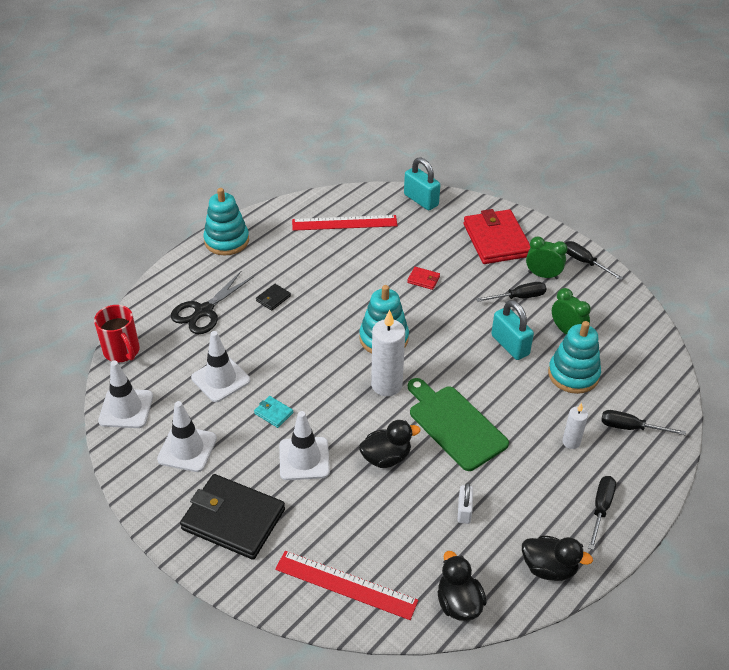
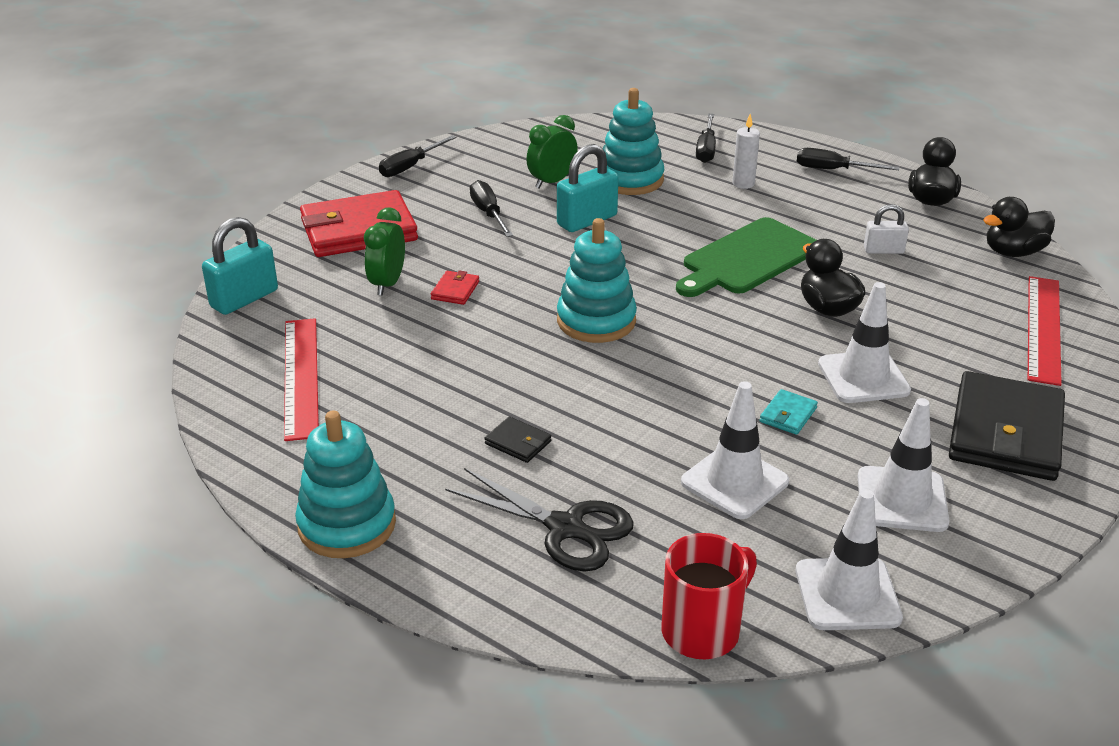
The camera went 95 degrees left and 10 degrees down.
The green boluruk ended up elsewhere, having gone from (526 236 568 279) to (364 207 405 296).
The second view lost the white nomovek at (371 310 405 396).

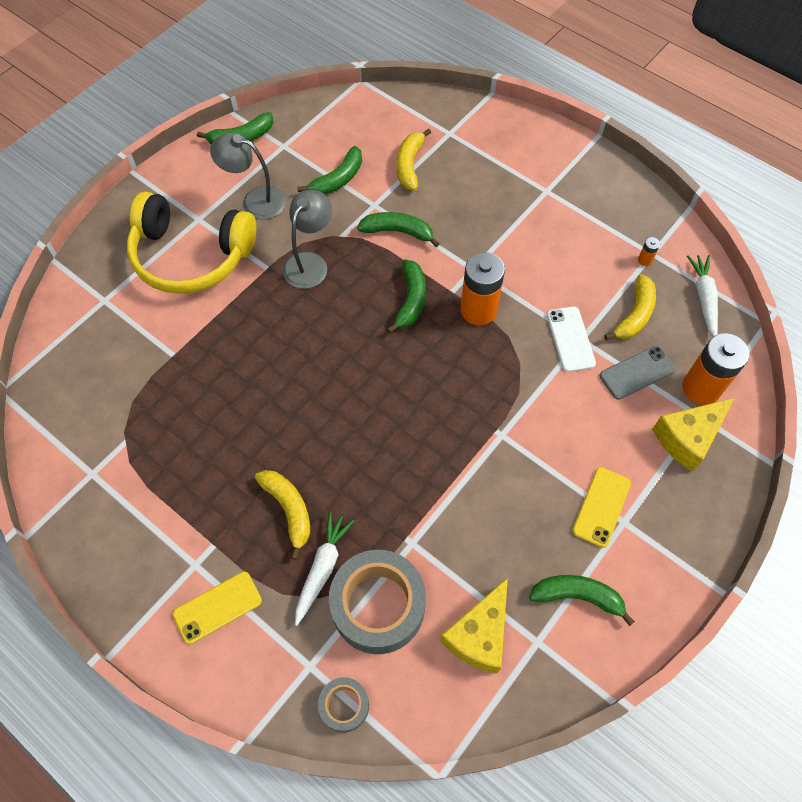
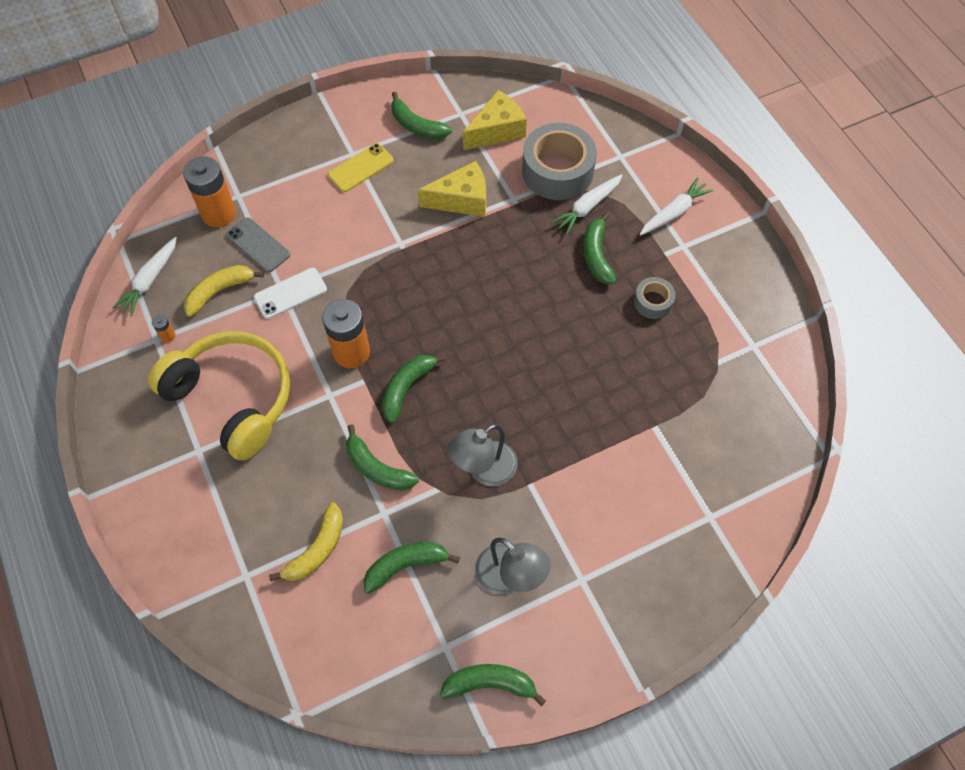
The camera went 155 degrees left and 0 degrees up.
The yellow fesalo ended up elsewhere, having gone from (127 192 256 294) to (148 331 290 461).
The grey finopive at (600 346 676 400) ended up facing another way, 45 degrees clockwise from before.
The white finopive at (547 307 596 372) ended up facing another way, 45 degrees clockwise from before.
The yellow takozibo ended up elsewhere, having gone from (652 398 735 472) to (418 161 486 217).
What was the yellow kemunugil at (255 470 310 560) turned into the green kemunugil at (583 212 617 284).
The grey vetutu ended up elsewhere, having gone from (318 677 369 733) to (634 277 675 319).
Where the yellow finopive stood at (173 572 262 644), the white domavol came to stand at (640 177 714 235).

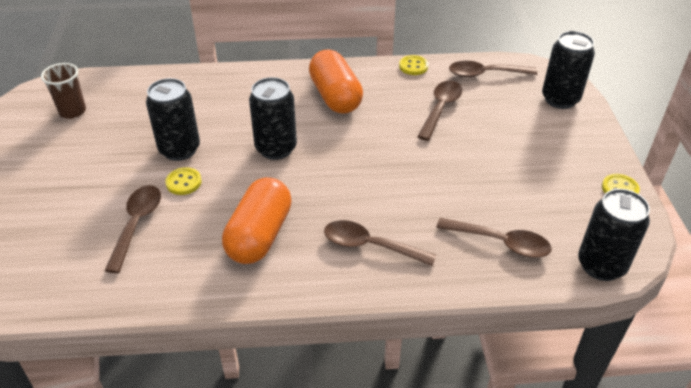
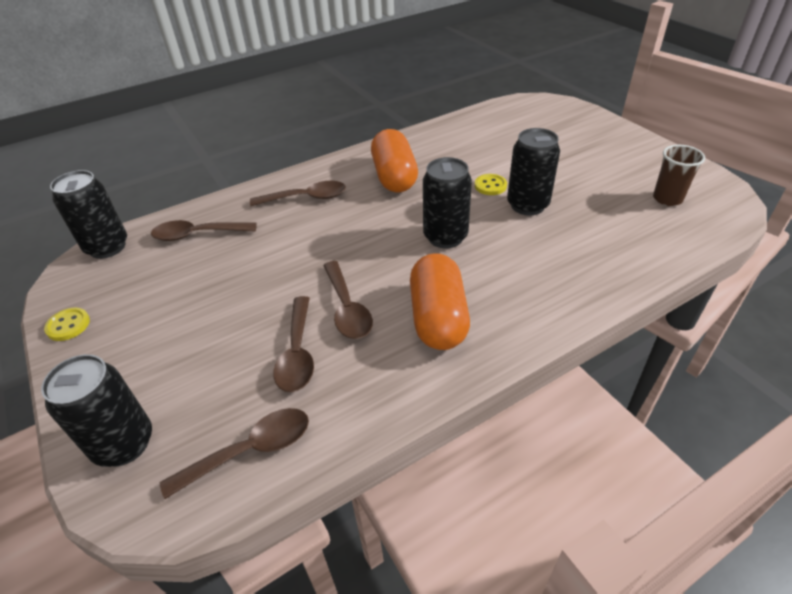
The camera went 155 degrees right and 0 degrees up.
The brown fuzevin ended up elsewhere, having gone from (105 185 161 273) to (323 261 373 339).
The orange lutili at (309 50 363 114) ended up facing another way, 45 degrees clockwise from before.
The second view lost the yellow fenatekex at (399 55 429 75).

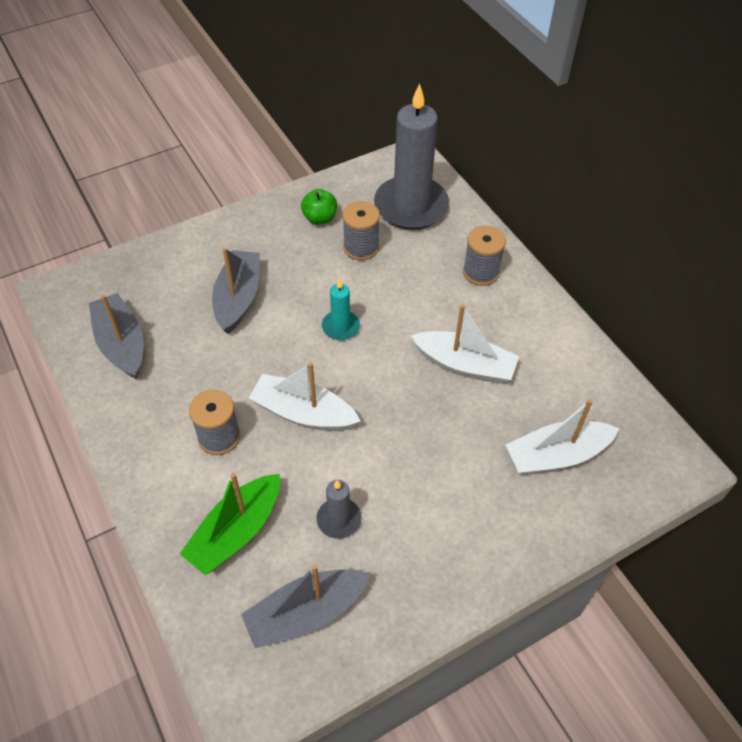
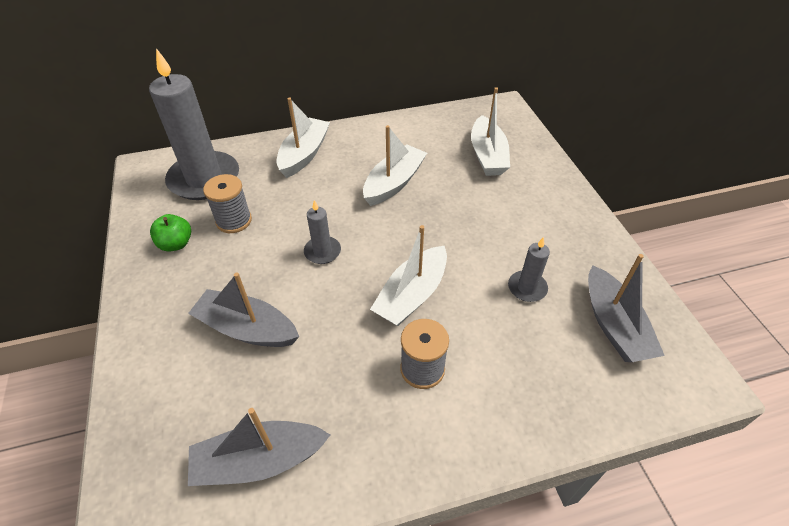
The camera went 75 degrees left and 5 degrees down.
Where the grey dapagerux stood at (463 226 506 286), the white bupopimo came to stand at (277 98 330 178).
What was the turquoise nomovek at (322 279 360 340) turned into the grey nomovek at (304 200 341 264).
The second view lost the green bupopimo at (180 473 280 576).

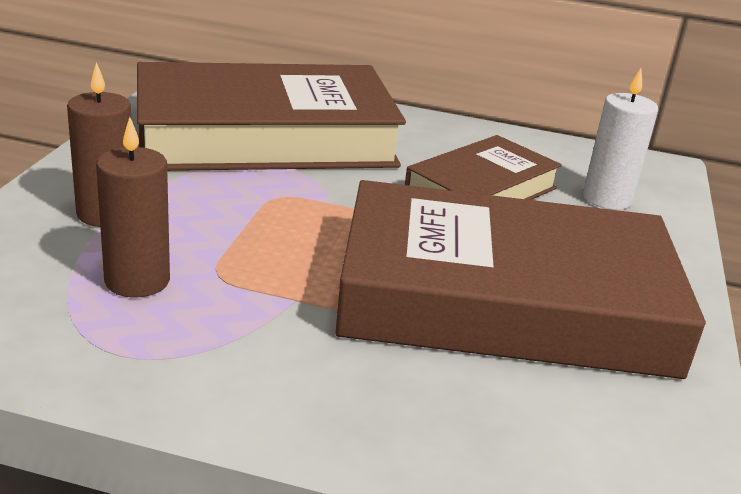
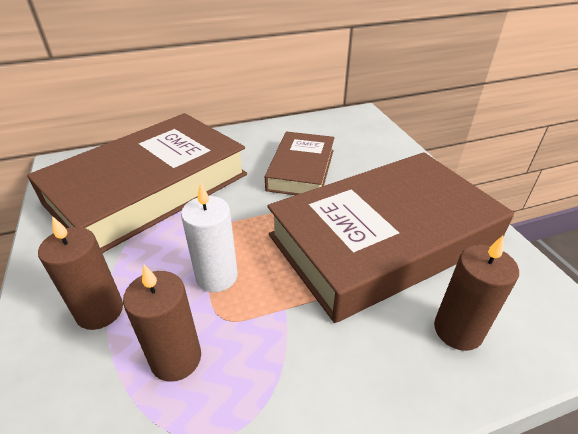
The camera went 30 degrees left and 10 degrees up.
The white nomovek ended up elsewhere, having gone from (583 68 658 210) to (181 183 238 292).
The second view gained the brown nomovek at (434 236 519 351).

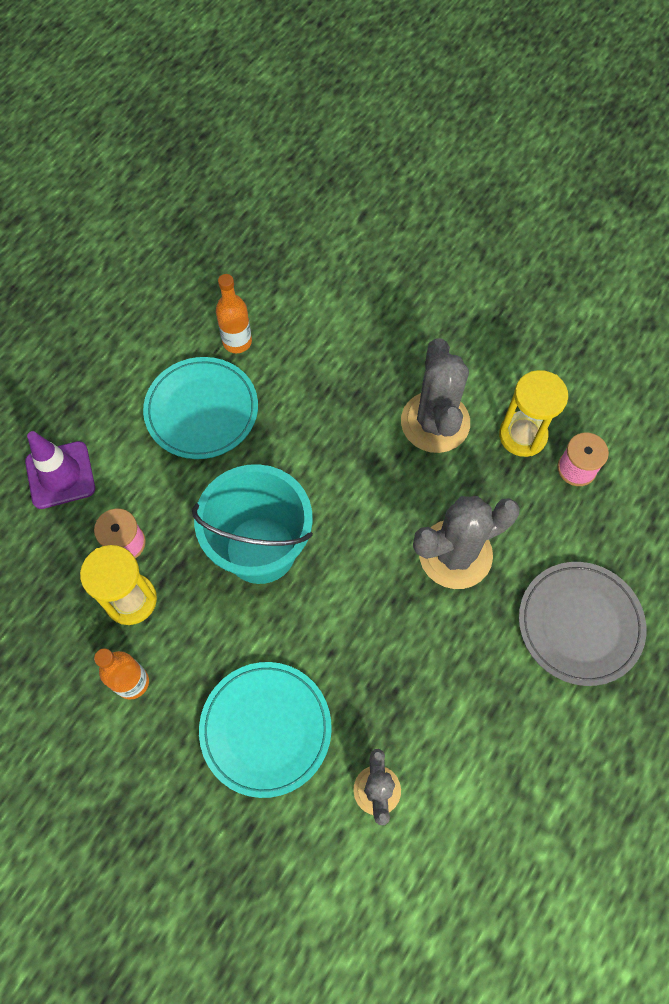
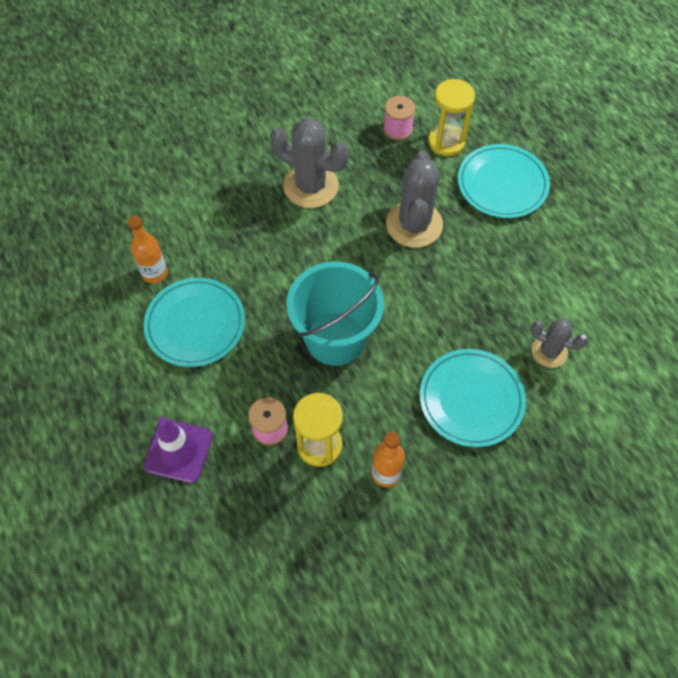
The camera went 60 degrees left and 5 degrees down.
The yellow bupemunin ended up elsewhere, having gone from (499 370 568 457) to (428 79 475 156).
What was the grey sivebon at (519 562 646 686) turned into the turquoise sivebon at (458 144 550 218).

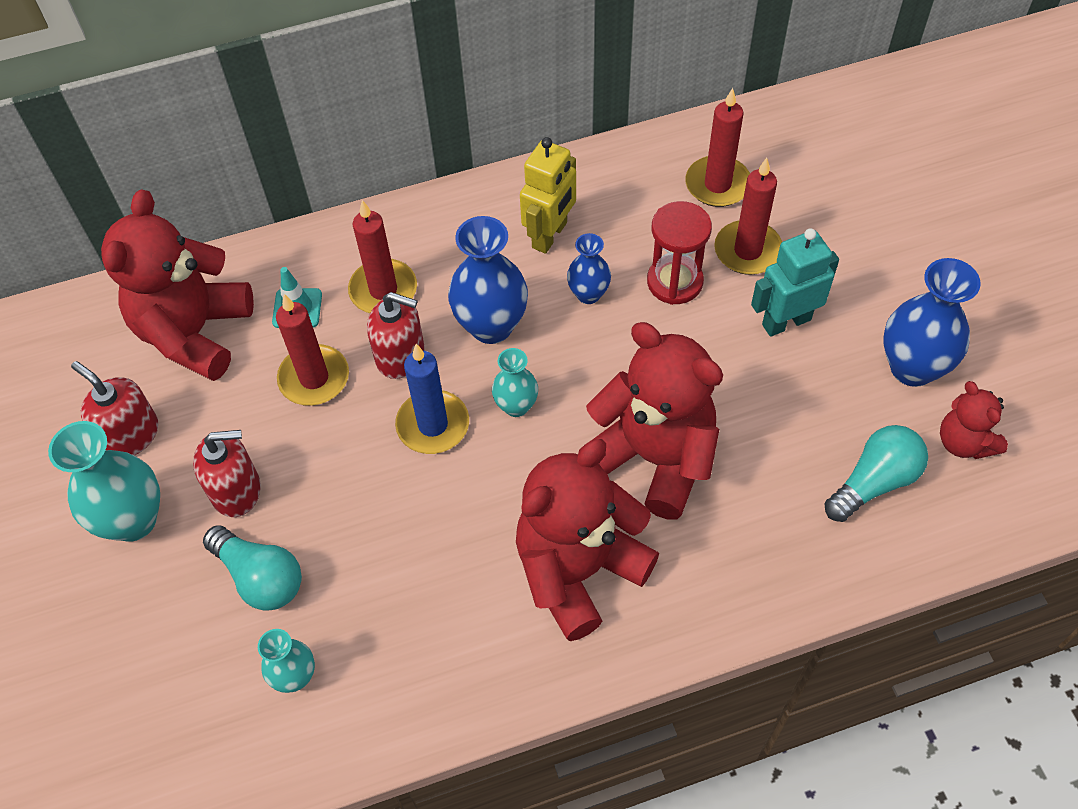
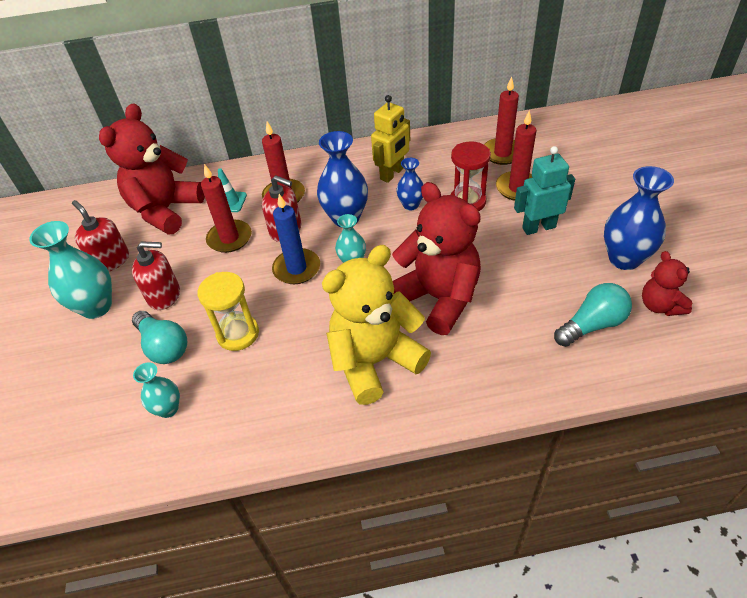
The camera went 10 degrees right and 10 degrees down.
The second view gained the yellow bupemunin at (197 272 259 351).
What was the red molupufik at (516 439 659 641) turned into the yellow molupufik at (322 245 431 405).

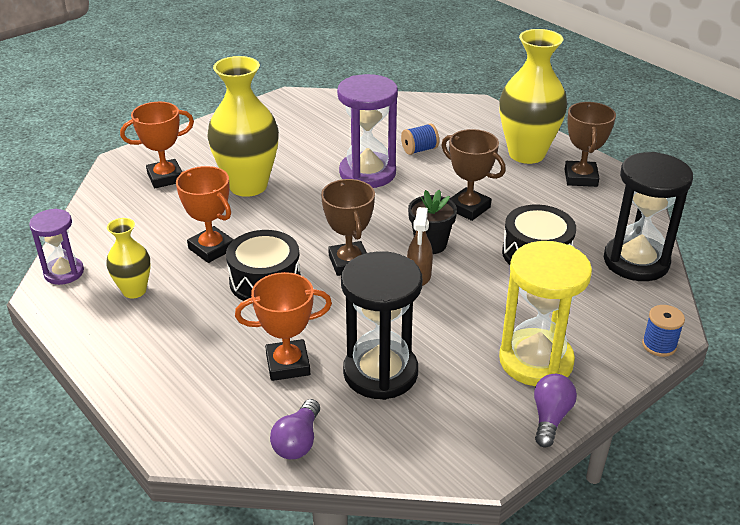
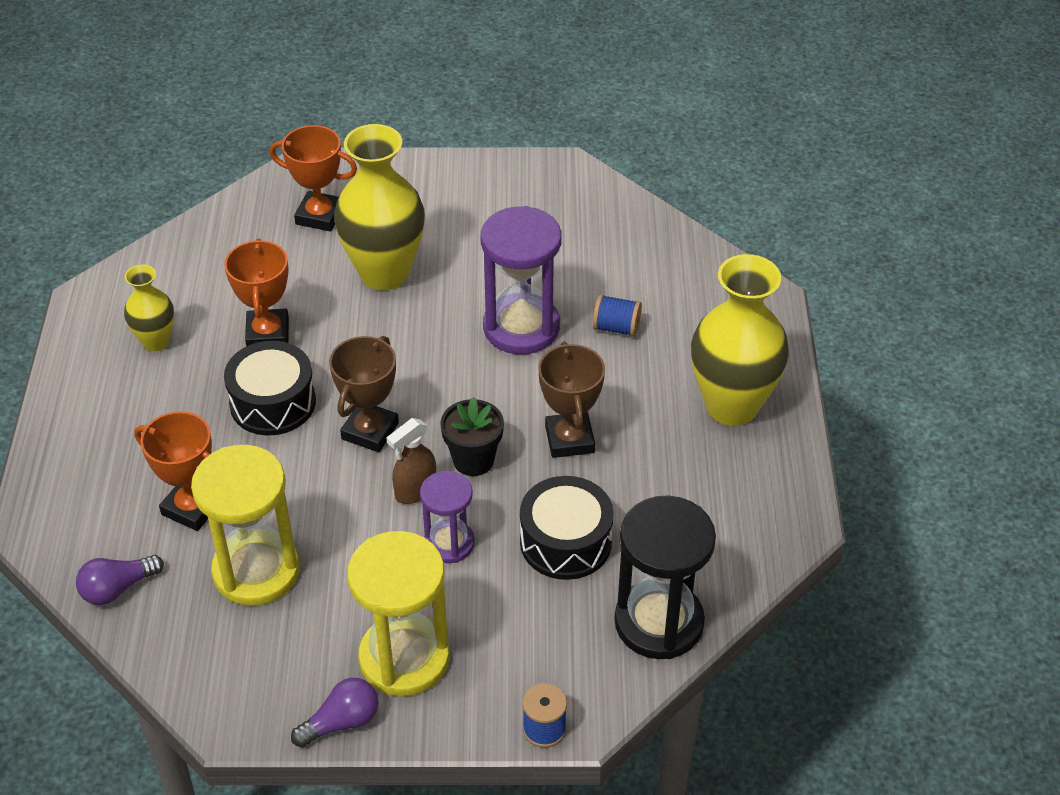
The camera went 40 degrees right and 10 degrees up.
What was the black bupemunin at (341 251 422 400) turned into the yellow bupemunin at (191 445 300 606).
The purple bupemunin ended up elsewhere, having gone from (29 209 84 285) to (420 471 475 563).
The second view lost the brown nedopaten at (565 102 616 187).

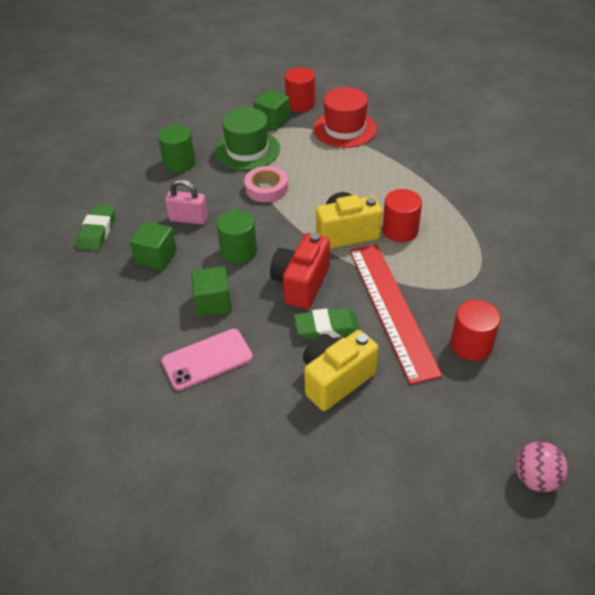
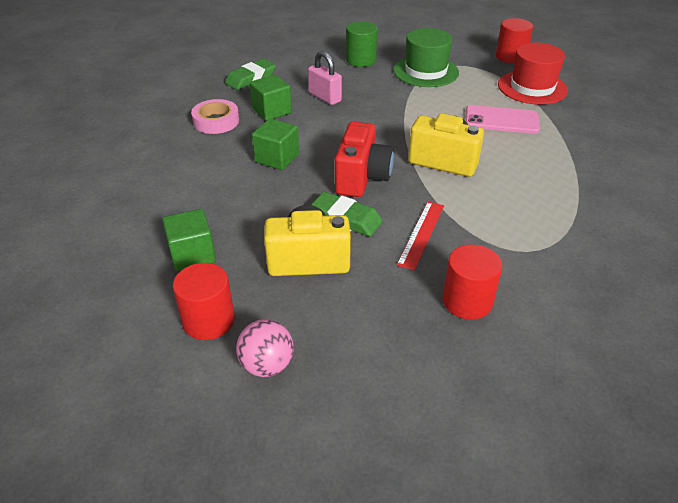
The camera went 35 degrees right and 5 degrees down.
The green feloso ended up elsewhere, having gone from (253 90 290 131) to (162 209 216 271).
The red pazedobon ended up elsewhere, having gone from (383 189 422 242) to (173 263 235 340).
The pink vetutu ended up elsewhere, having gone from (244 166 288 202) to (191 99 239 134).
The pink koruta ended up elsewhere, having gone from (516 442 568 492) to (236 319 294 377).
The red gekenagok at (270 233 330 309) ended up facing another way, 135 degrees clockwise from before.
The size of the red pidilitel at (350 244 442 384) changed by a factor of 0.51.
The pink finopive ended up elsewhere, having gone from (161 329 253 391) to (465 105 540 134).
The second view lost the green pazedobon at (216 210 257 264).

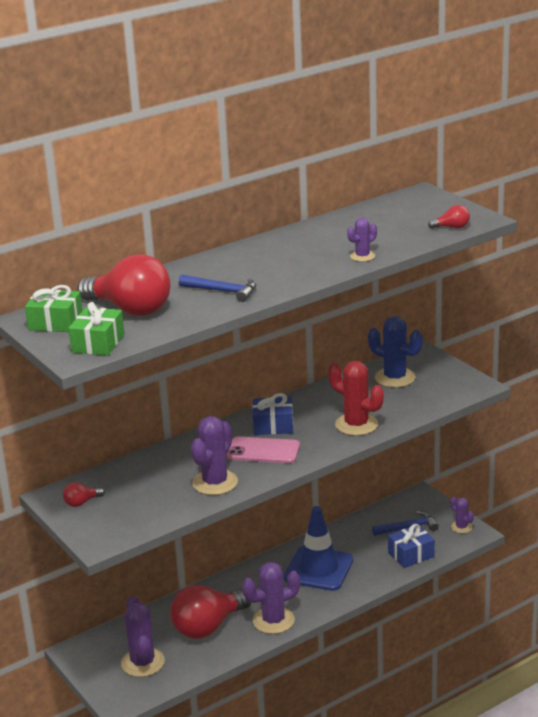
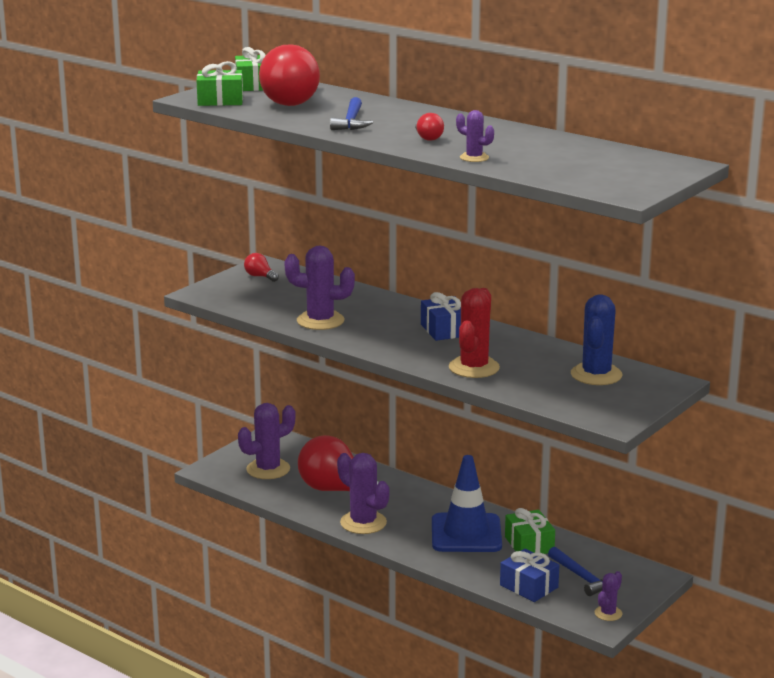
The camera went 70 degrees right and 5 degrees down.
The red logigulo ended up elsewhere, having gone from (428 205 470 229) to (415 113 444 141).
The second view gained the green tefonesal at (505 508 555 554).
The second view lost the pink finopive at (227 437 300 463).

